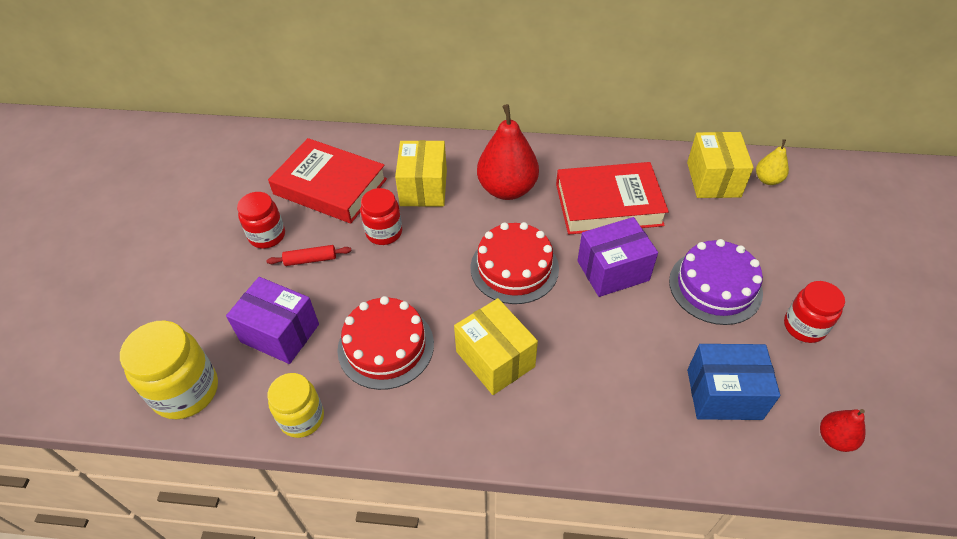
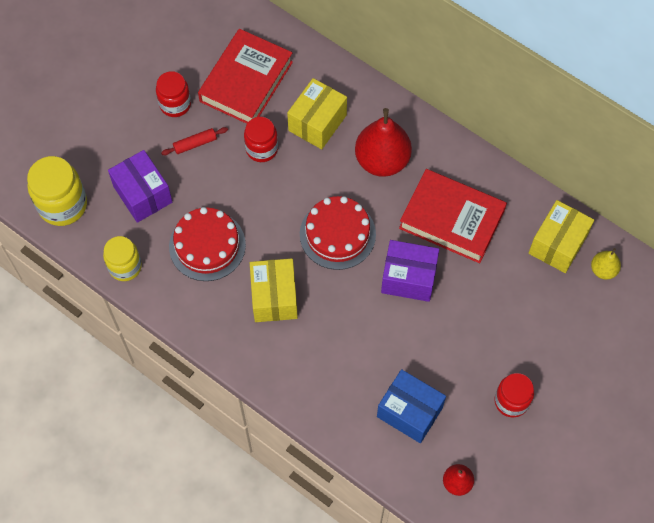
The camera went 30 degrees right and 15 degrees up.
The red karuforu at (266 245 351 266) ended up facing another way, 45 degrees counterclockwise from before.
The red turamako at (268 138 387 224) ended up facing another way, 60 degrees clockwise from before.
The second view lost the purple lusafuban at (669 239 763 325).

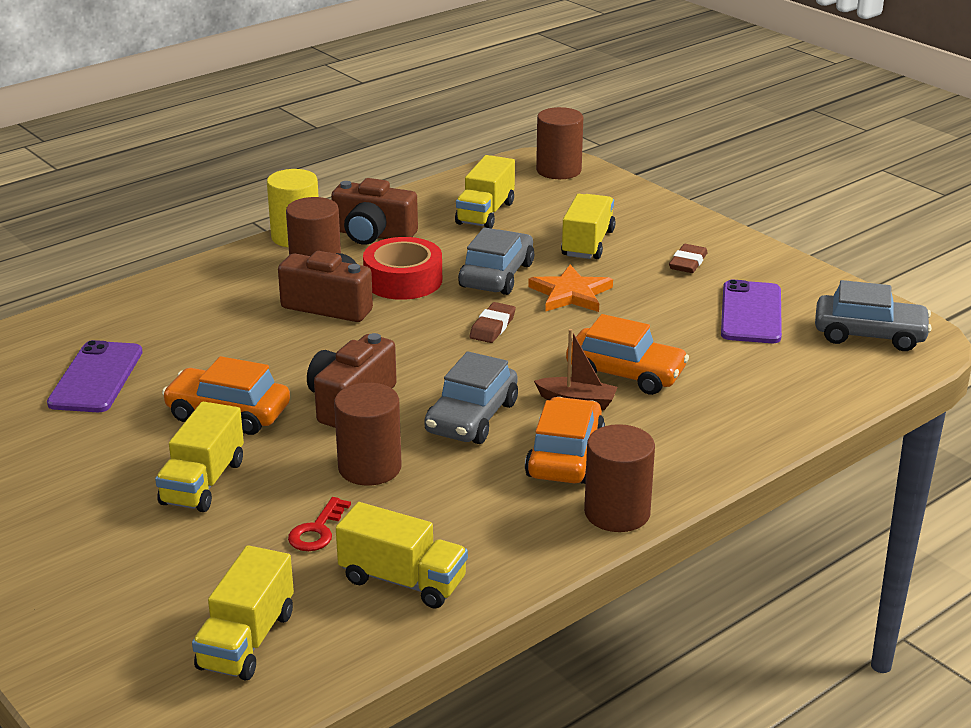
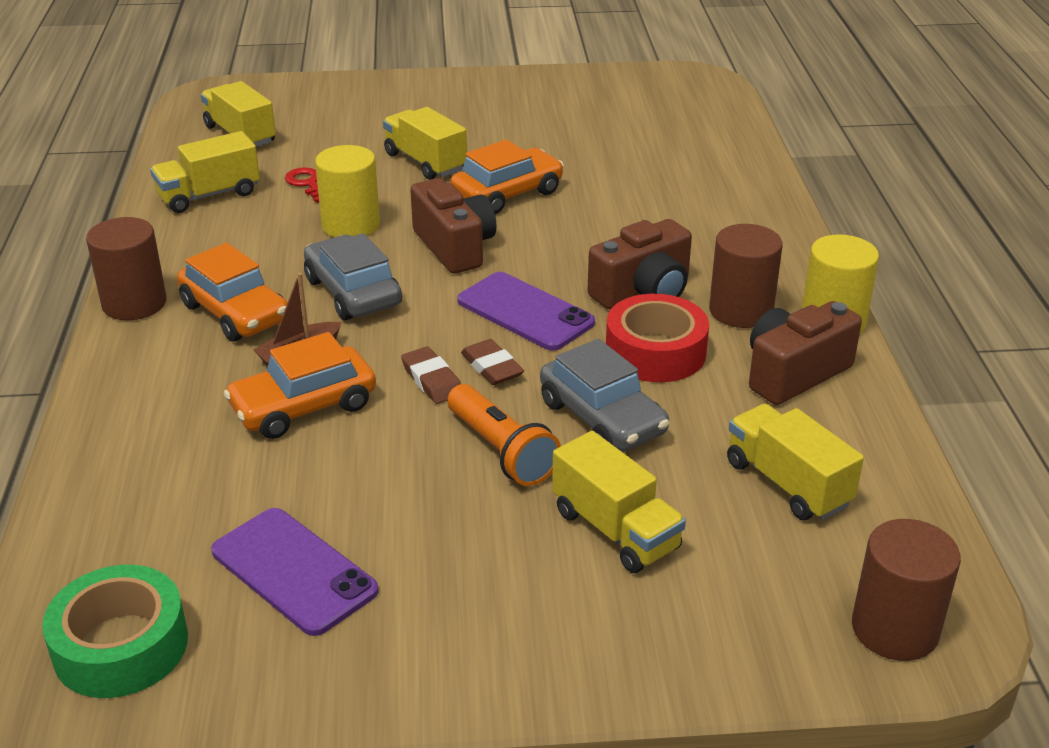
The camera went 125 degrees right and 5 degrees up.
Where the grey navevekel stood at (815 280 932 351), the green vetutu came to stand at (42 565 188 698).
What was the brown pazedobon at (334 383 401 486) turned into the yellow pazedobon at (315 145 380 237).
The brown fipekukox ended up elsewhere, having gone from (669 244 708 273) to (401 347 461 404).
Where the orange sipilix stood at (528 265 613 312), the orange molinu came to stand at (447 384 561 486).
The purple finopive ended up elsewhere, having gone from (47 340 143 412) to (457 272 595 351).

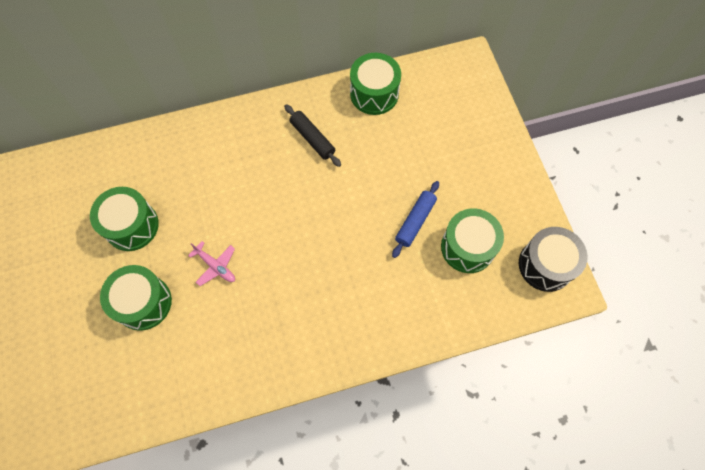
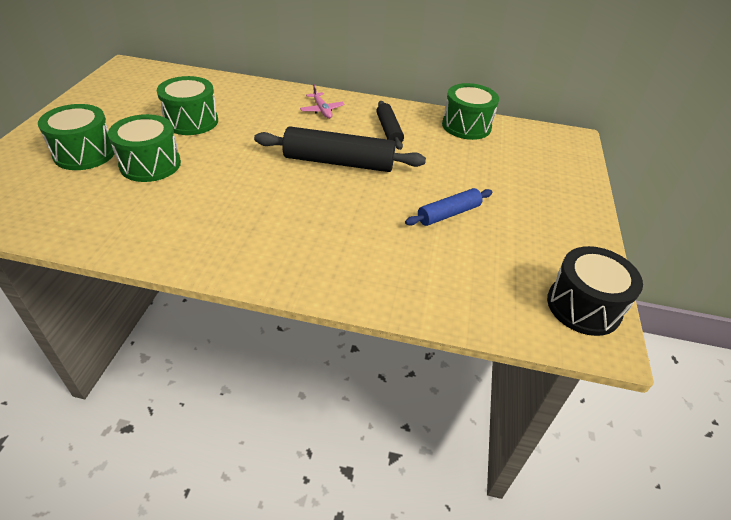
The camera went 25 degrees right and 25 degrees down.
The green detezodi ended up elsewhere, having gone from (441 208 504 273) to (38 104 114 170).
The second view gained the black karuforu at (254 126 426 172).
The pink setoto ended up elsewhere, having gone from (188 241 235 286) to (300 84 345 119).

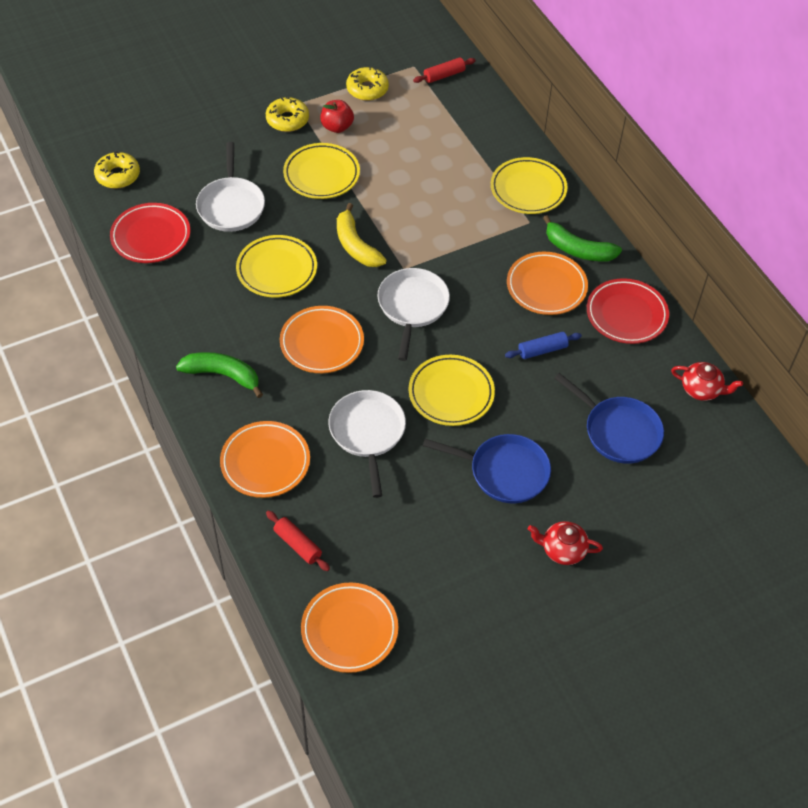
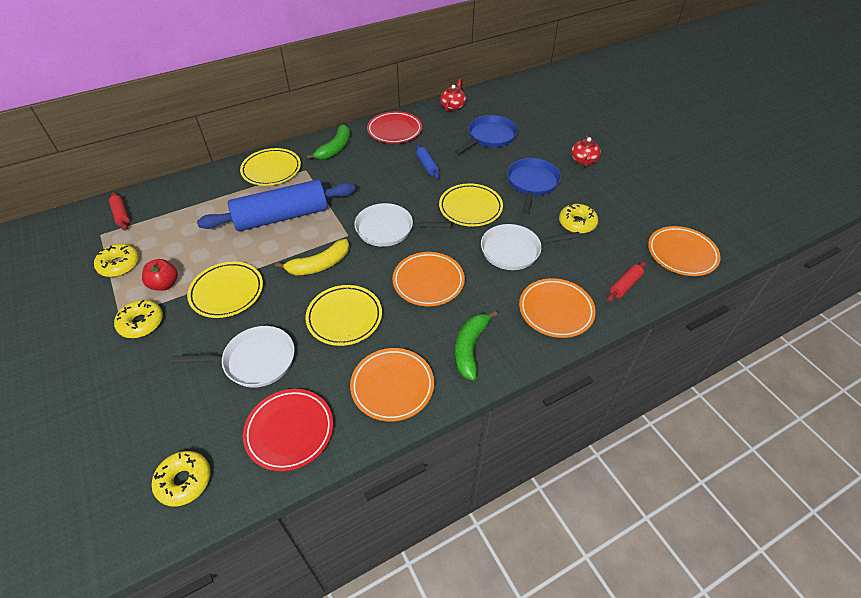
The camera went 90 degrees left and 5 degrees down.
The second view gained the blue karuforu at (197 179 355 231).
The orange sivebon ended up elsewhere, having gone from (507 252 588 315) to (350 348 434 421).
The second view gained the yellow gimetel at (559 204 598 234).

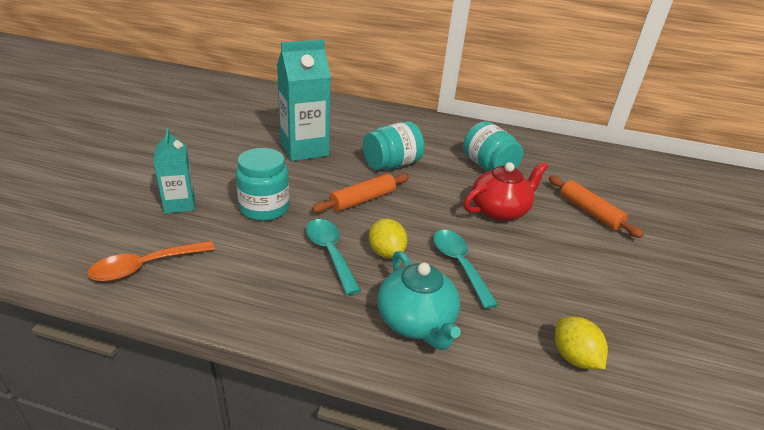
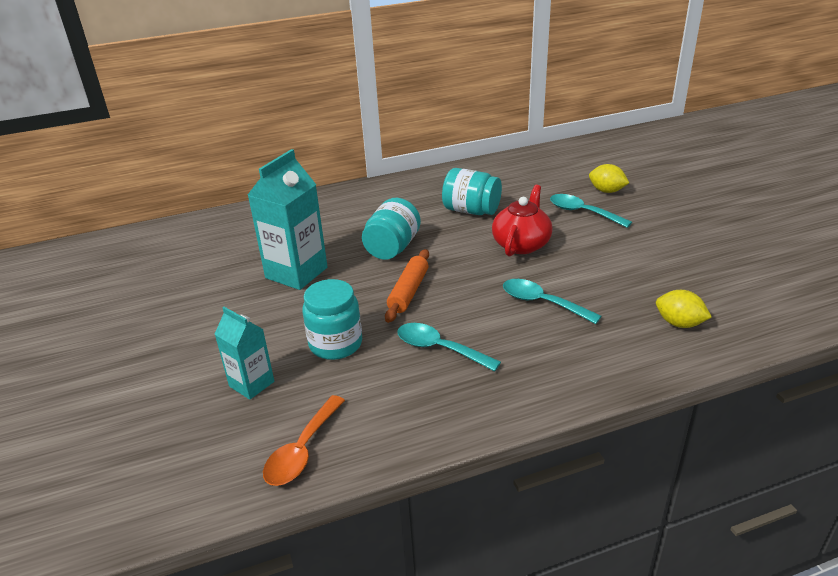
The camera went 30 degrees left and 0 degrees up.
Where the orange karuforu stood at (549 176 644 238), the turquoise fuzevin came to stand at (550 194 632 228).
The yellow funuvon ended up elsewhere, having gone from (369 218 407 259) to (589 164 629 193).
The second view lost the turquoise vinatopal at (378 251 461 350).

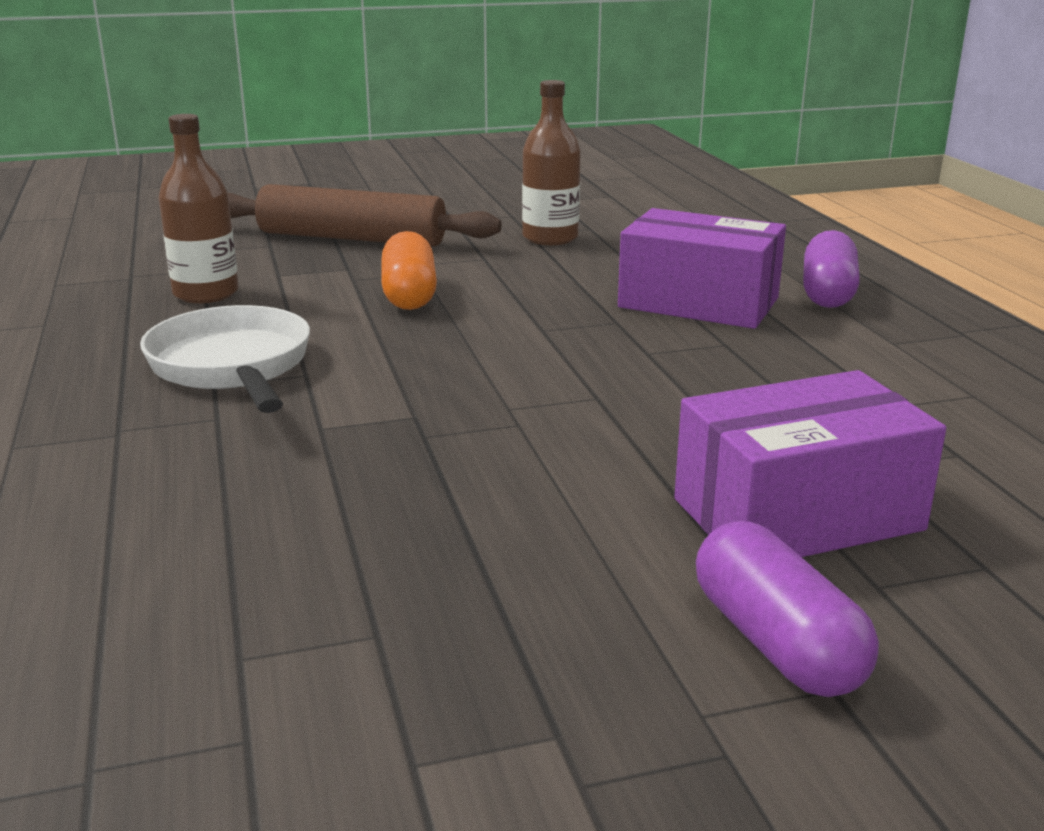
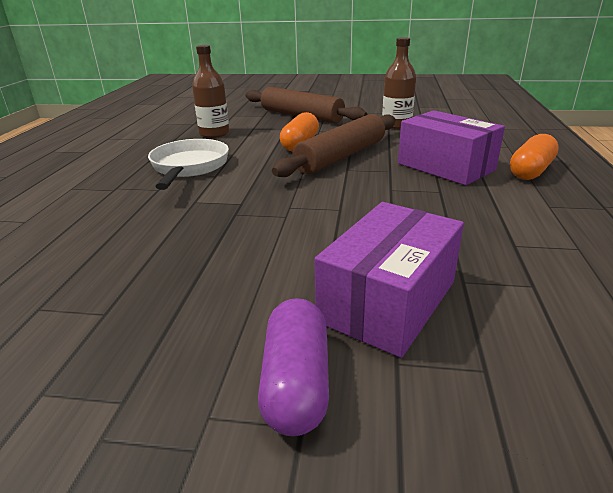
The camera went 25 degrees right and 5 degrees up.
The second view gained the brown karuforu at (272 114 396 177).
The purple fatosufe at (674 370 946 557) ended up facing another way, 60 degrees counterclockwise from before.
What was the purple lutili at (803 230 860 308) turned into the orange lutili at (510 134 559 180).

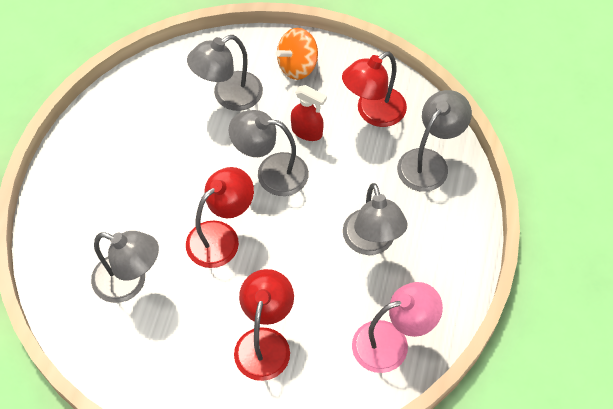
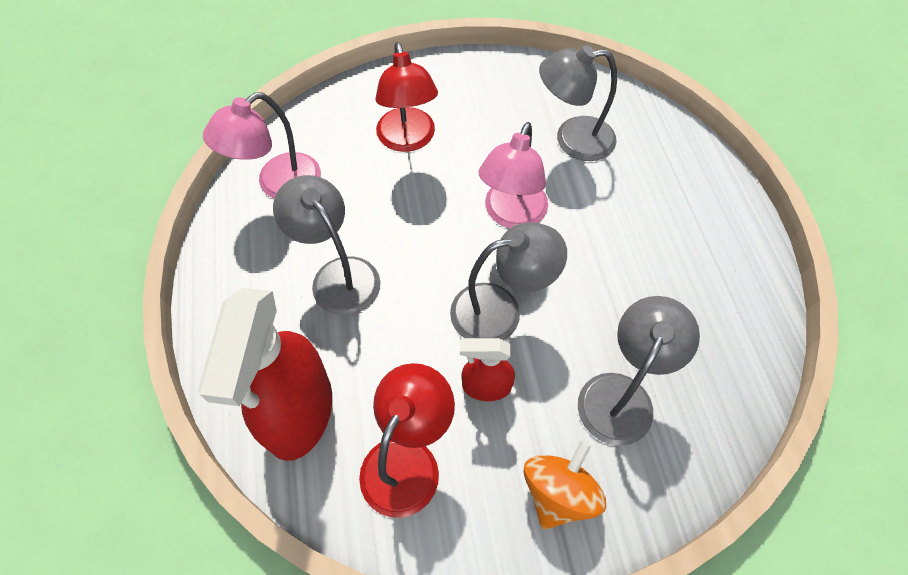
The camera went 155 degrees right and 0 degrees up.
Where the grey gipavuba stood at (397 90 472 192), the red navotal came to stand at (198 288 332 461).
What was the red gipavuba at (186 167 254 268) turned into the pink gipavuba at (479 122 548 228).

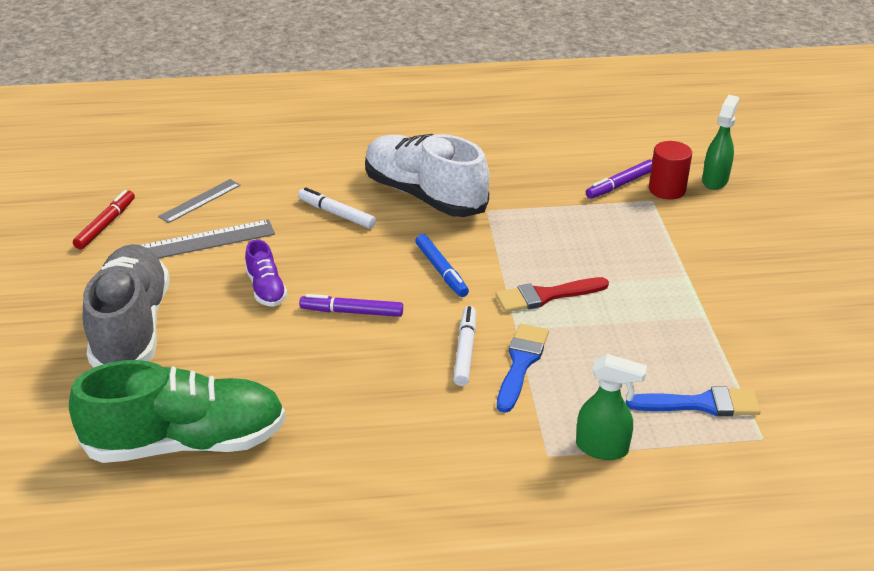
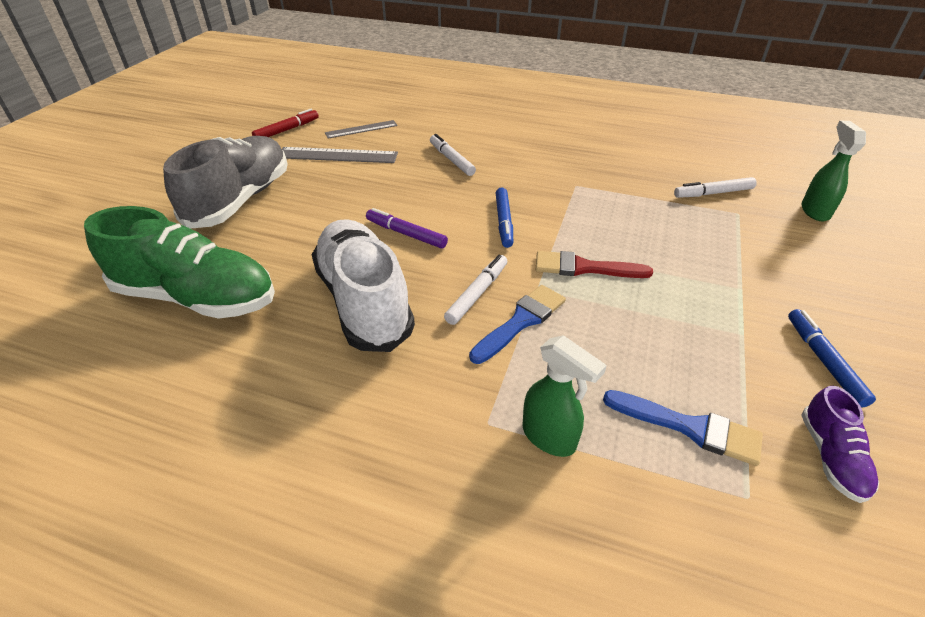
The camera went 25 degrees right and 5 degrees up.
The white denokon ended up elsewhere, having gone from (365 134 489 217) to (311 219 415 352).
What was the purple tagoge at (586 159 652 199) turned into the white tagoge at (674 177 757 198).
The second view gained the blue tagoge at (788 309 876 408).
The green navotal at (702 95 739 190) ended up facing another way, 45 degrees counterclockwise from before.
The purple denokon ended up elsewhere, having gone from (245 240 287 307) to (801 386 879 503).
The second view lost the red pazedobon at (649 141 692 200).

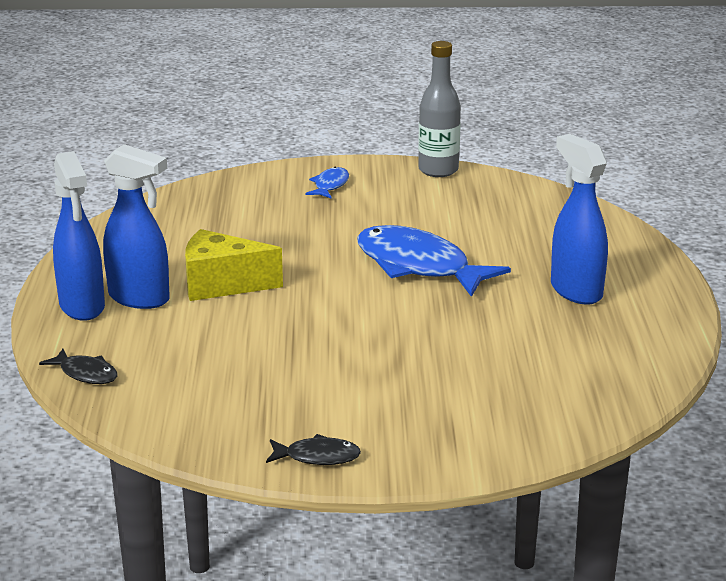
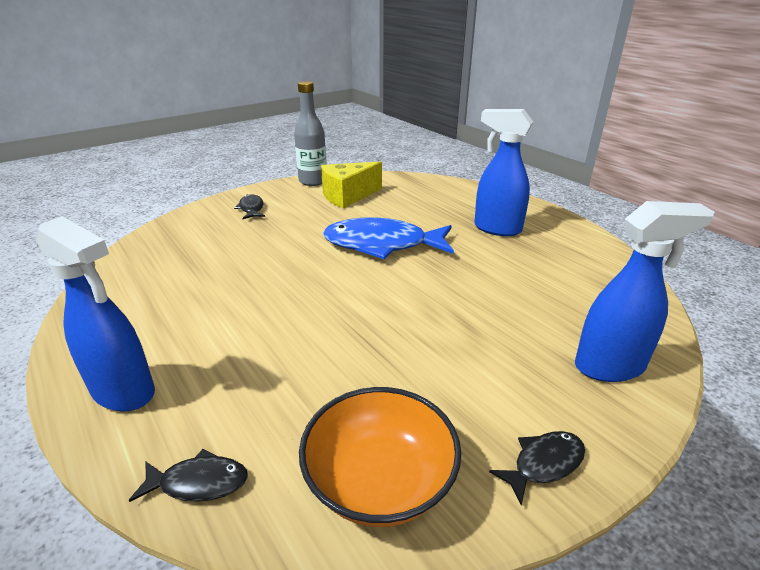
The camera went 35 degrees left and 5 degrees up.
What was the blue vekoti at (305 167 349 198) turned into the black vekoti at (234 194 265 219).
The second view gained the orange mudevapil at (299 387 461 527).
The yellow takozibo ended up elsewhere, having gone from (185 229 283 301) to (321 162 382 208).
The blue navotal ended up elsewhere, having gone from (103 144 170 309) to (575 201 714 382).

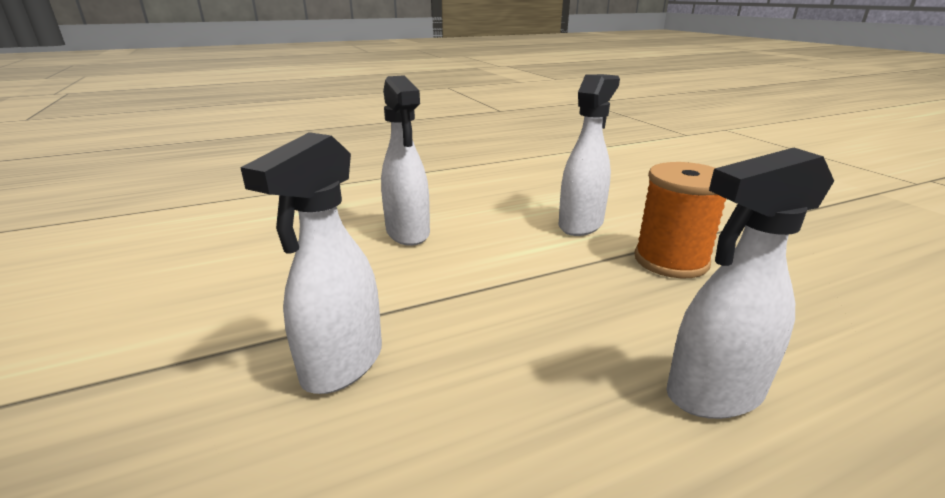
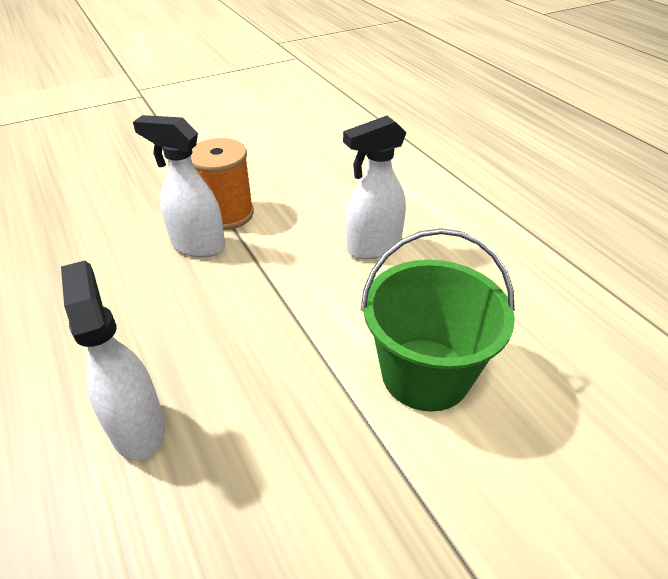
The camera went 85 degrees right and 15 degrees up.
The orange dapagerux ended up elsewhere, having gone from (634 162 727 278) to (191 138 254 230).
Where the white navotal stood at (559 74 620 236), the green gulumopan came to stand at (361 228 515 412).

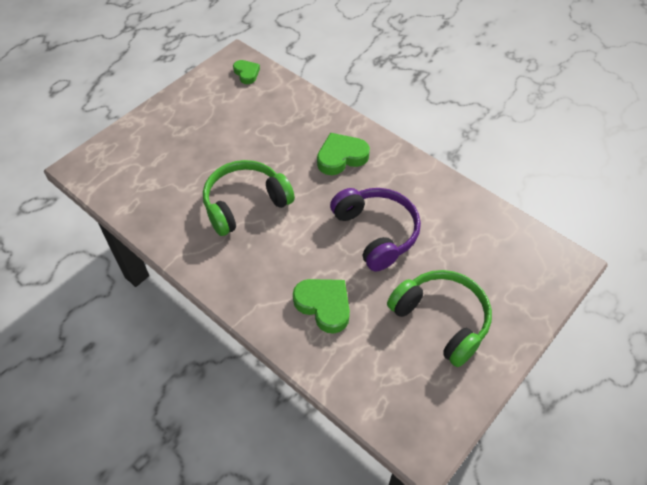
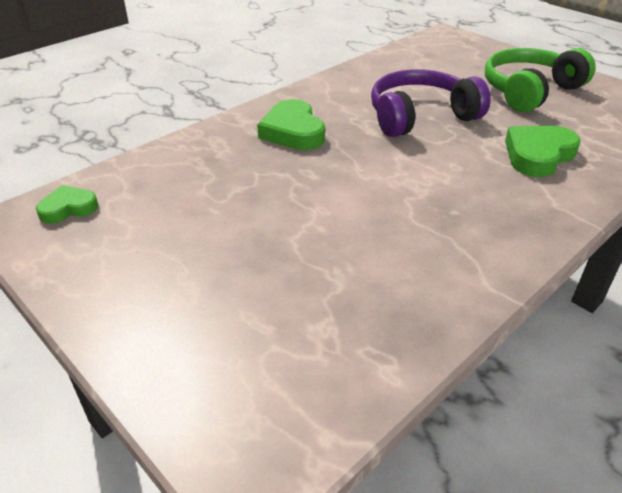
The camera went 85 degrees left and 15 degrees down.
The second view lost the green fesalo at (203 160 295 236).

